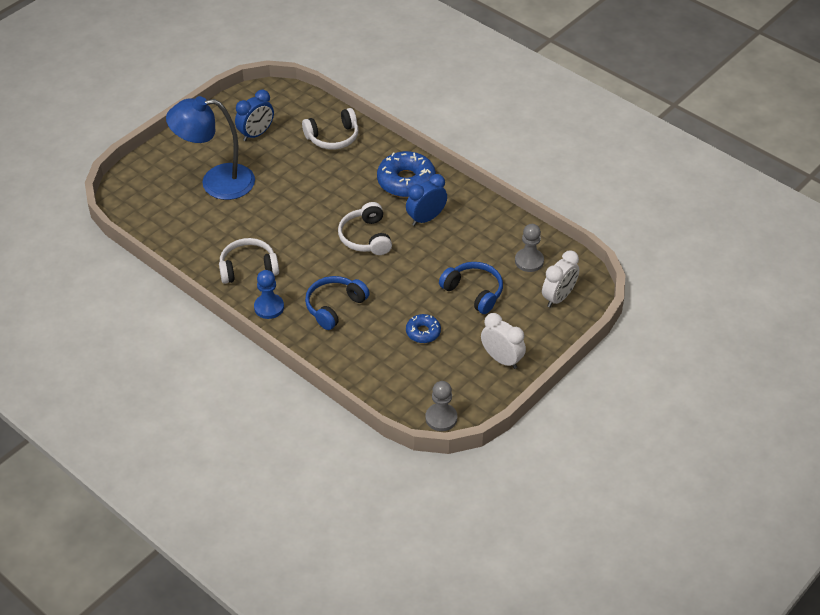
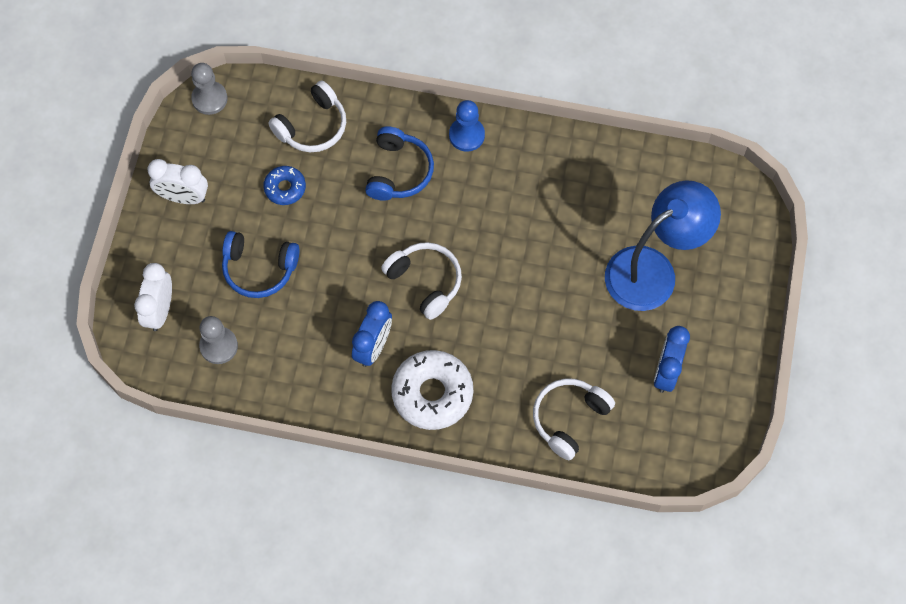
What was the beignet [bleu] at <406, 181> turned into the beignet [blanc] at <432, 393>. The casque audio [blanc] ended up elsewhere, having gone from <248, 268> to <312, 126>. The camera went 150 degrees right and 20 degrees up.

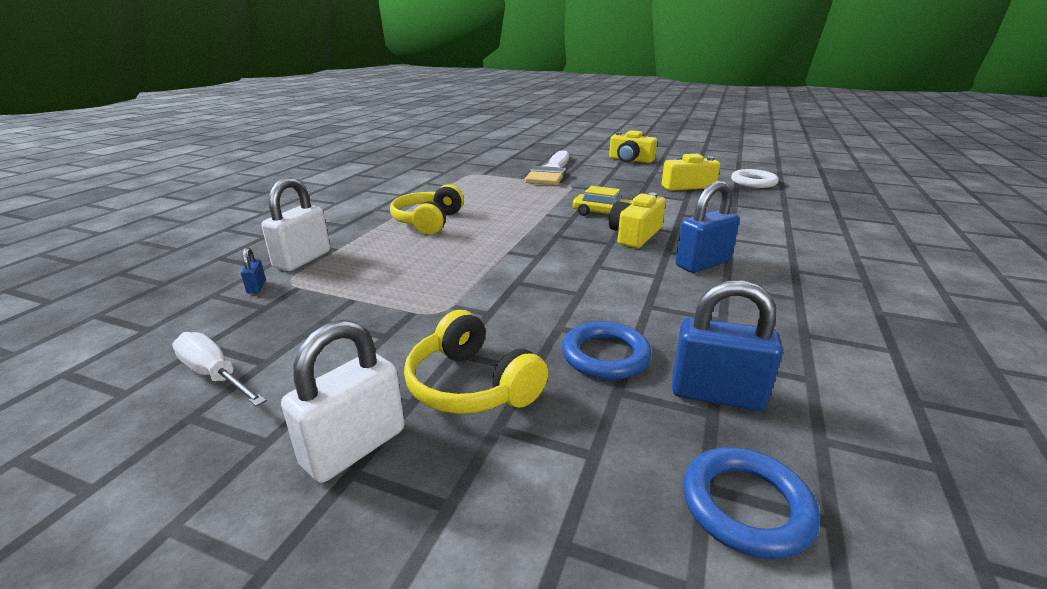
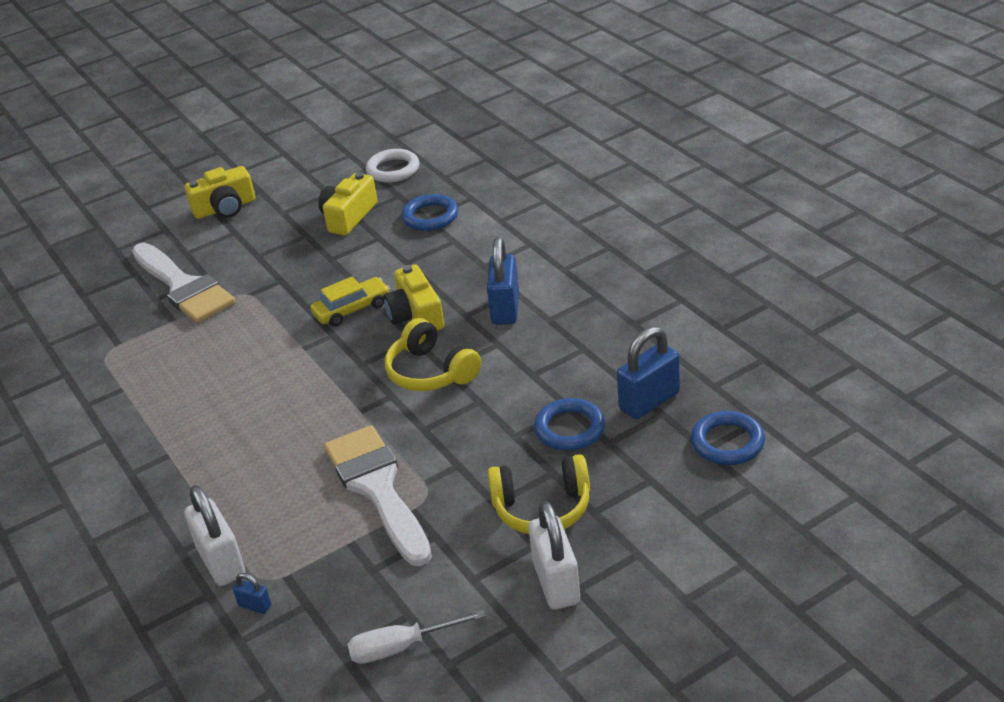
The casque audio [jaune] ended up elsewhere, having gone from <428, 221> to <430, 372>. The second view gained the anneau [bleu] at <430, 217>. The second view gained the pinceau [blanc] at <378, 488>. The camera went 50 degrees left and 10 degrees up.

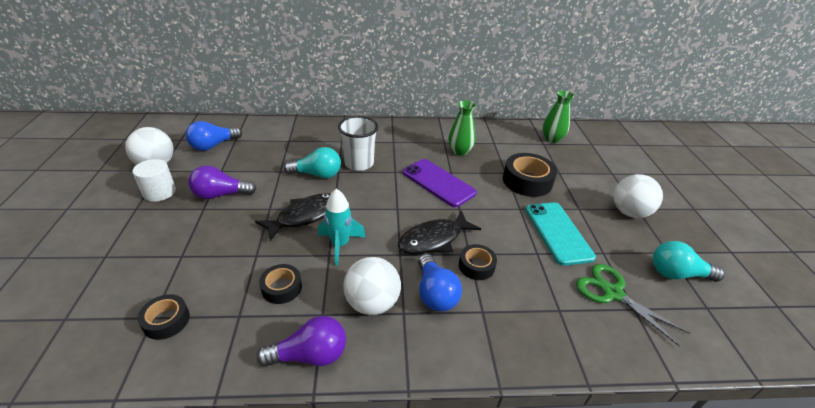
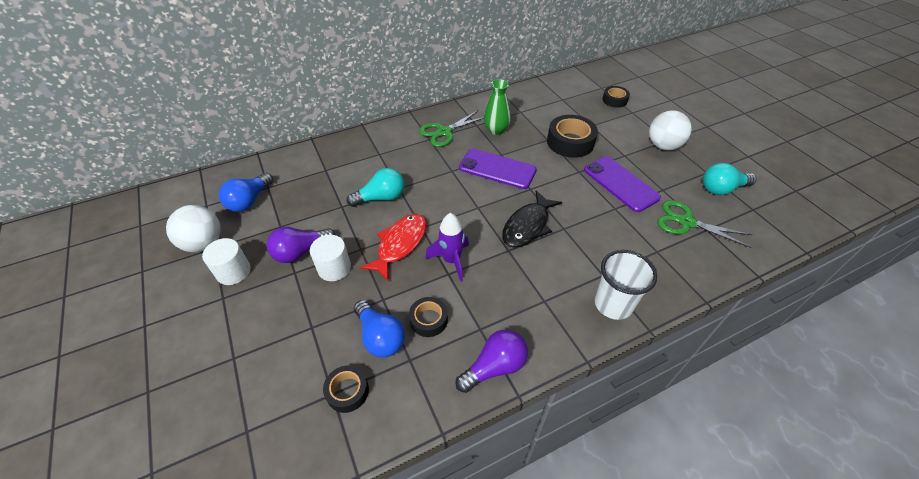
The second view lost the vase [vert] at <552, 139>. The gobelet [blanc] ended up elsewhere, having gone from <359, 163> to <613, 304>. What was the fusée [turquoise] at <340, 245> turned into the fusée [violet] at <451, 261>. What was the poisson [noir] at <305, 216> turned into the poisson [rouge] at <400, 244>. What was the téléphone [turquoise] at <557, 232> turned into the téléphone [violet] at <620, 184>. The ruban adhésif [noir] ended up elsewhere, having gone from <476, 266> to <614, 100>. The ampoule [bleu] ended up elsewhere, having gone from <435, 293> to <380, 337>. The second view lost the balle [blanc] at <372, 303>. The second view gained the ciseaux [vert] at <444, 132>. The second view gained the cylindre [blanc] at <334, 268>. The camera went 20 degrees left and 10 degrees up.

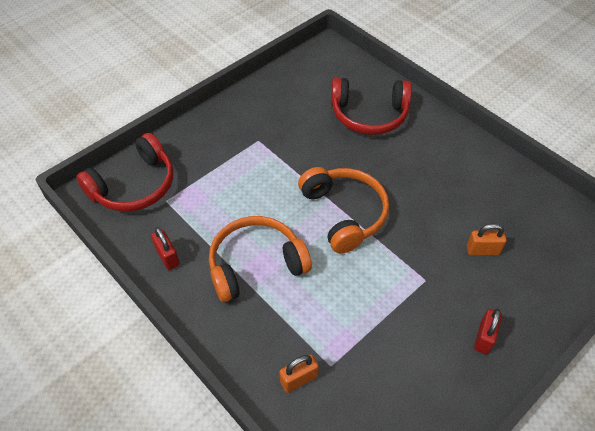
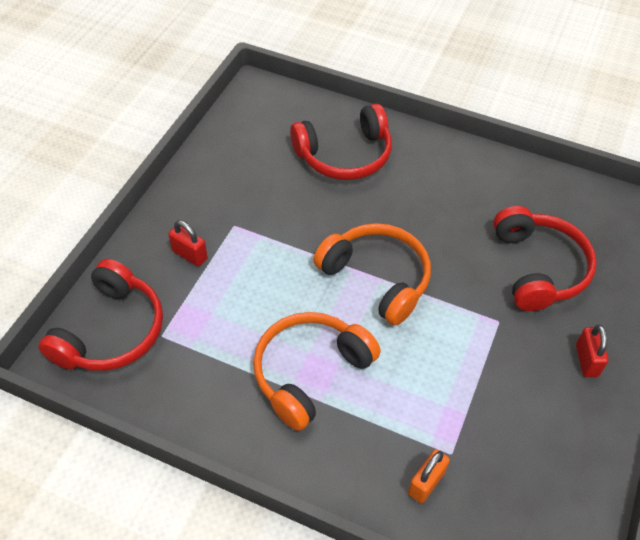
Where the cadenas [orange] stood at <482, 250>, the casque audio [rouge] came to stand at <538, 268>. The cadenas [rouge] ended up elsewhere, having gone from <167, 257> to <189, 255>. The camera went 25 degrees left and 0 degrees up.

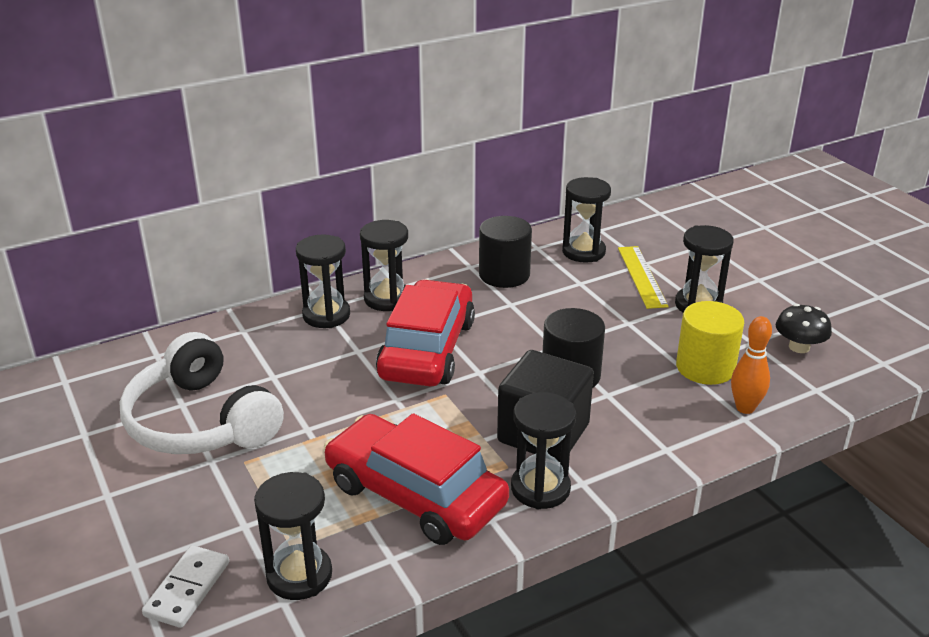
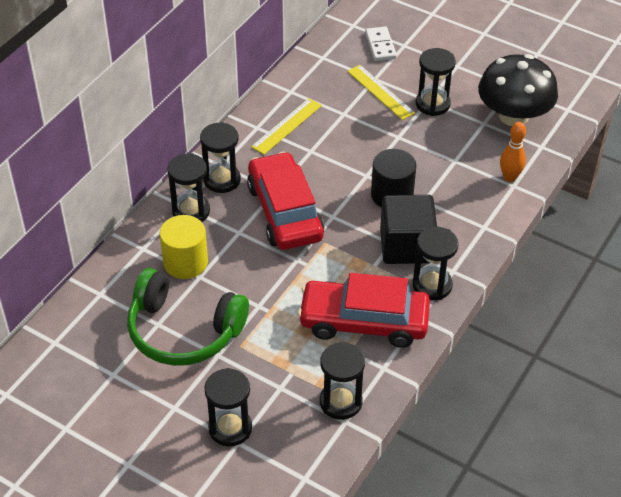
The sablier [noir] ended up elsewhere, having gone from <583, 252> to <230, 428>. Where the cylindre [noir] stood at <504, 274>, the règle [jaune] came to stand at <286, 126>. The cylindre [jaune] ended up elsewhere, having gone from <705, 367> to <185, 262>. The size of the champignon [noir] at <799, 347> changed by a factor of 2.06. What was the casque audio [blanc] at <200, 421> turned into the casque audio [vert] at <183, 331>. The domino [blanc] ended up elsewhere, having gone from <187, 589> to <380, 46>. The camera went 30 degrees left and 15 degrees up.

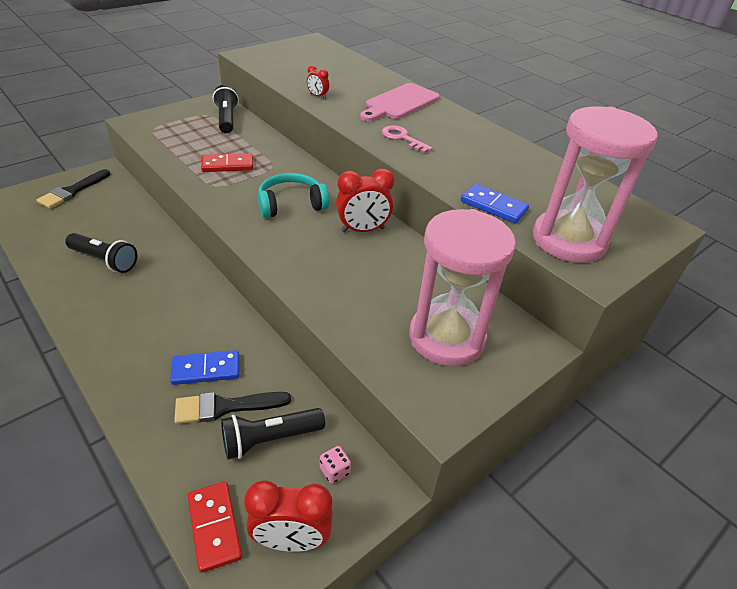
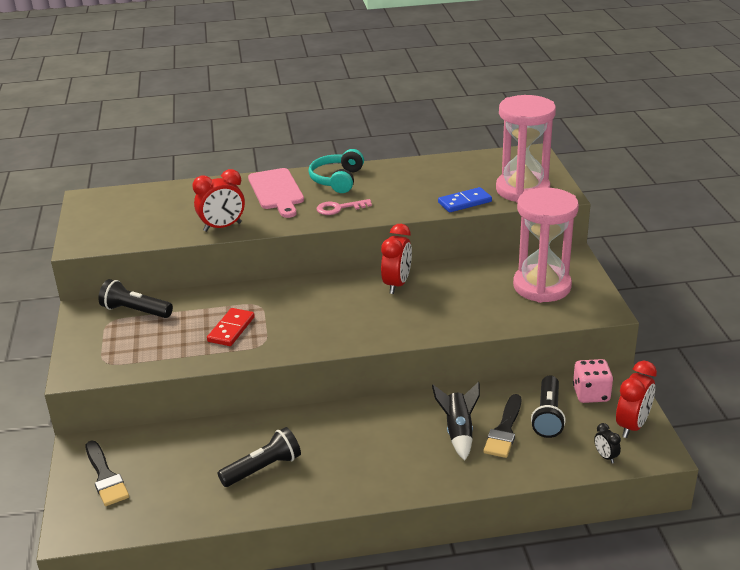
The size of the réveil [rouge] at <318, 96> changed by a factor of 1.97. The casque audio [turquoise] ended up elsewhere, having gone from <291, 204> to <337, 180>. Where the domino [bleu] stood at <206, 369>, the fusée [noir] came to stand at <458, 432>. The size of the dé [rose] at <335, 471> changed by a factor of 1.82. Where the domino [rouge] stood at <214, 527>, the réveil [noir] came to stand at <605, 457>. The camera went 55 degrees left and 10 degrees down.

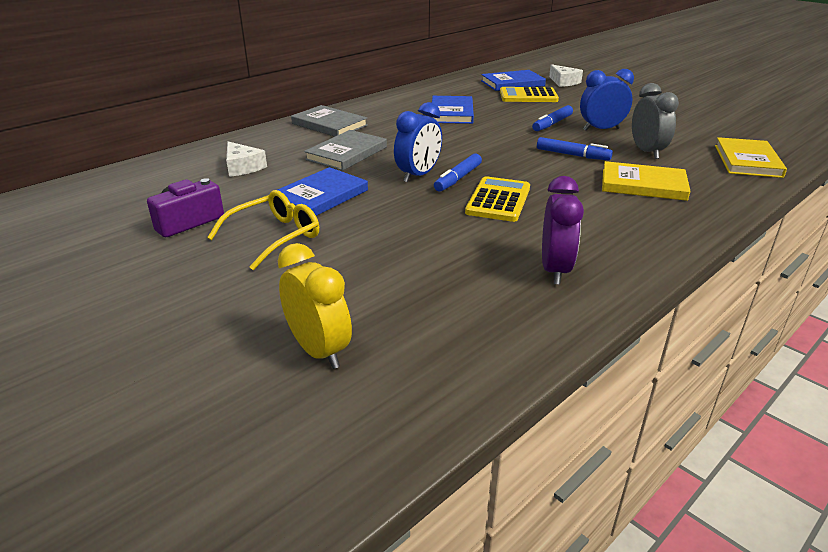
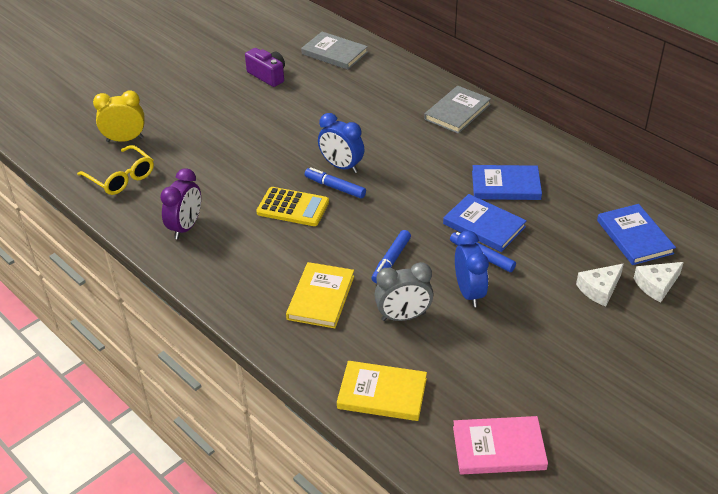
The second view lost the calculatrice [jaune] at <528, 96>. The livre [gris] ended up elsewhere, having gone from <346, 153> to <334, 53>. The fromage [blanc] ended up elsewhere, having gone from <242, 167> to <599, 289>. The livre [bleu] ended up elsewhere, having gone from <320, 196> to <484, 225>. The réveil [violet] at <555, 270> ended up facing another way, 75 degrees counterclockwise from before. The lunettes [jaune] ended up elsewhere, having gone from <275, 236> to <121, 178>. The réveil [jaune] at <319, 350> ended up facing another way, 150 degrees counterclockwise from before. The second view gained the livre [rose] at <499, 448>. The camera went 90 degrees right and 10 degrees up.

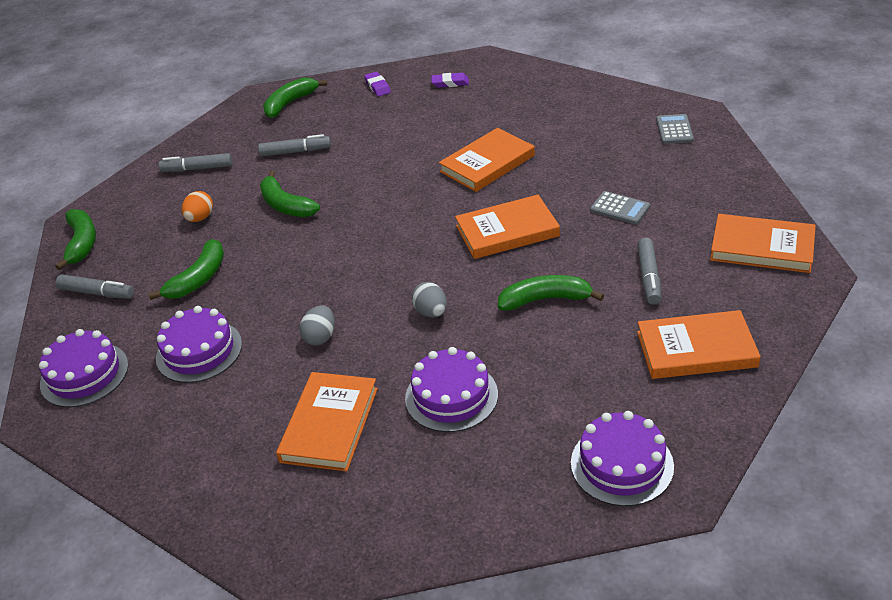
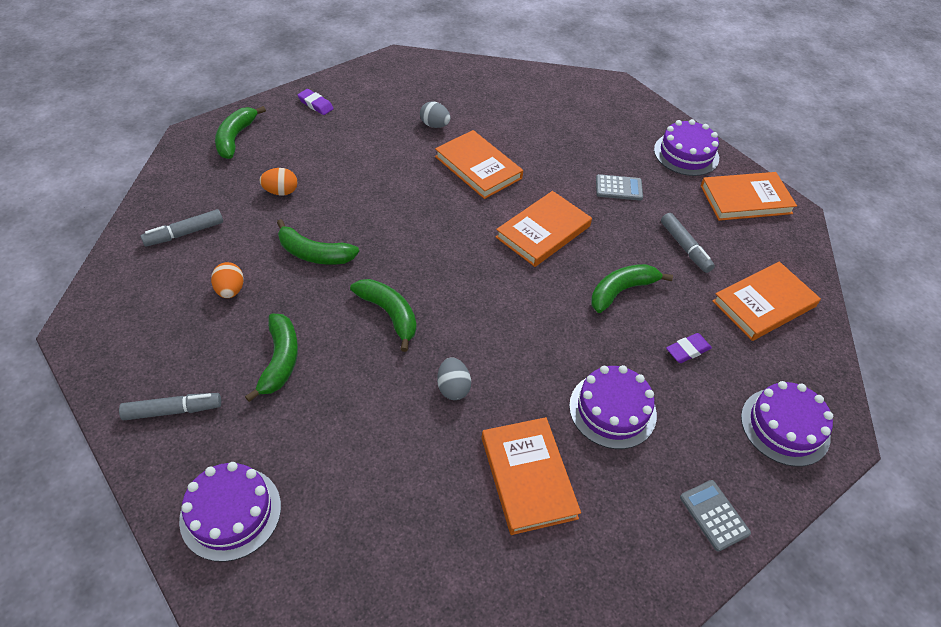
The gomme [violet] ended up elsewhere, having gone from <450, 83> to <687, 350>. The calculatrice [gris] ended up elsewhere, having gone from <674, 130> to <714, 515>. The livre [orange] at <487, 164> ended up facing another way, 60 degrees counterclockwise from before. Where the feutre [gris] stood at <295, 152>, the œuf [orange] came to stand at <281, 192>. The banane [vert] ended up elsewhere, having gone from <82, 243> to <389, 314>. The œuf [gris] ended up elsewhere, having gone from <431, 312> to <435, 125>. The gâteau [violet] ended up elsewhere, having gone from <199, 351> to <686, 154>. The camera went 35 degrees left and 10 degrees up.

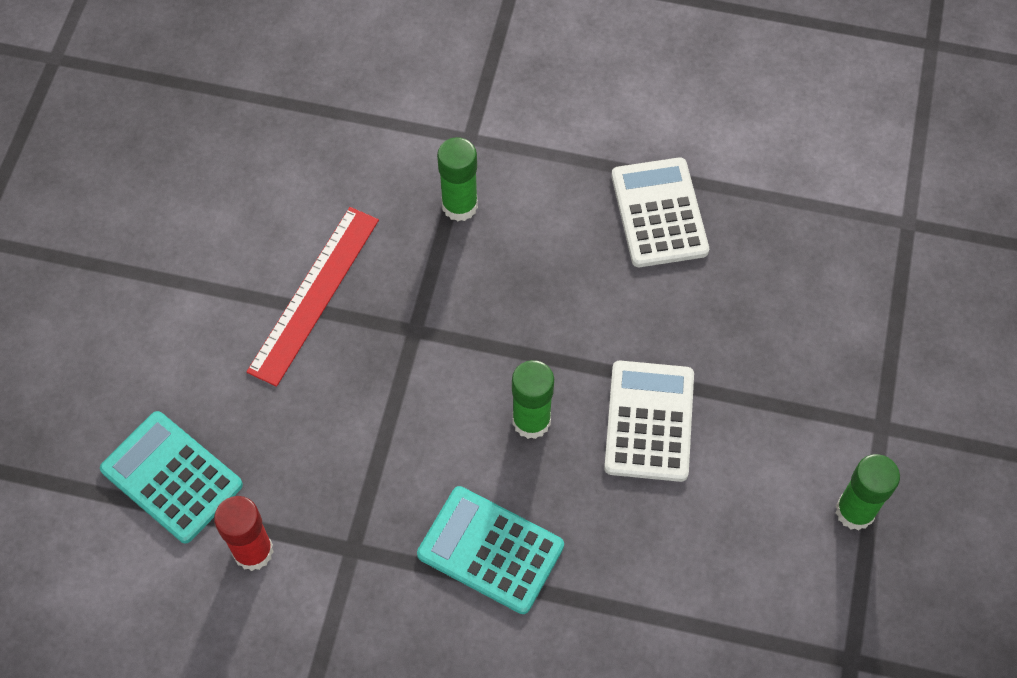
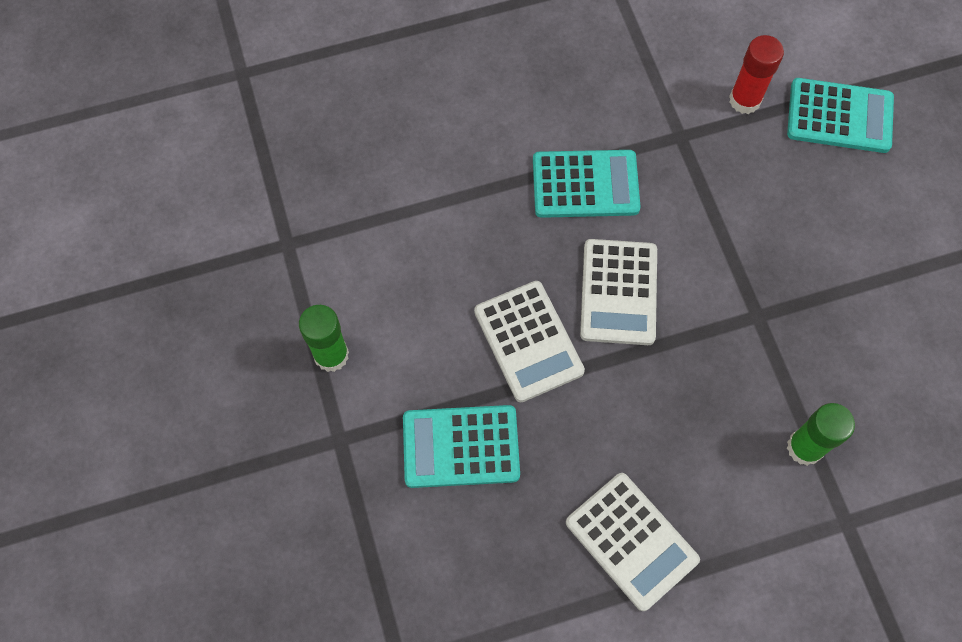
The second view lost the règle [rouge] at <314, 294>. Where the bâton de colle [vert] stood at <531, 421>, the calculatrice [blanc] came to stand at <618, 292>. The second view gained the calculatrice [turquoise] at <461, 446>. The camera went 150 degrees right and 5 degrees up.

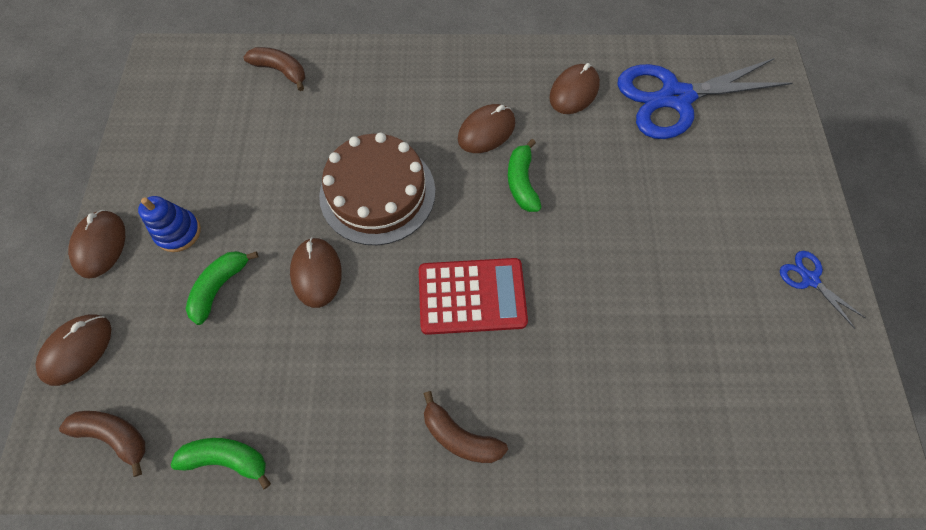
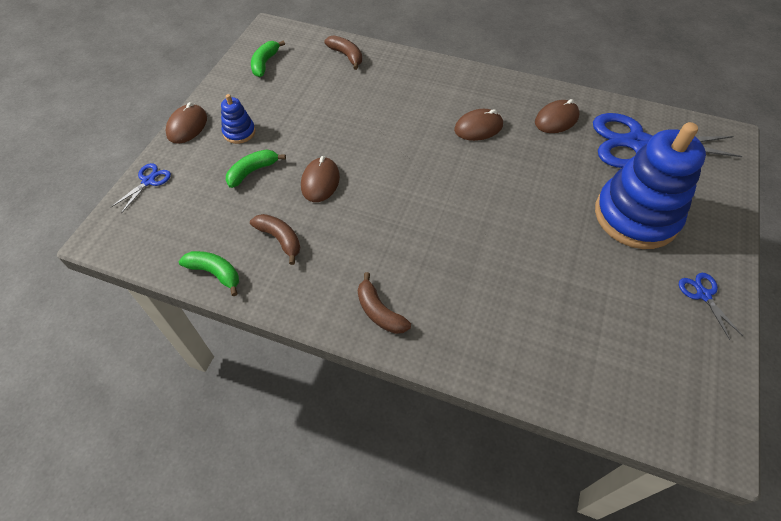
The second view lost the gâteau [marron] at <377, 193>. The banane [vert] ended up elsewhere, having gone from <521, 182> to <265, 63>. The second view lost the calculatrice [rouge] at <472, 296>. Where the souris [marron] stood at <77, 350>, the ciseaux [bleu] came to stand at <148, 181>. The banane [marron] ended up elsewhere, having gone from <115, 435> to <280, 239>. The second view gained the jouet à empiler [bleu] at <636, 216>. The camera went 20 degrees right and 10 degrees down.

